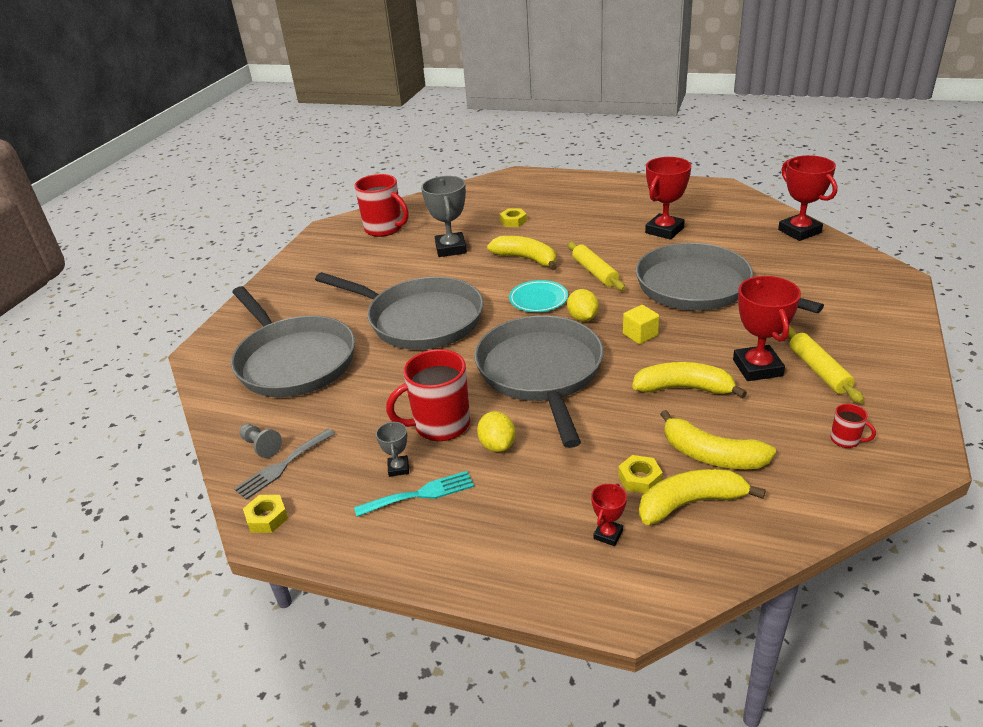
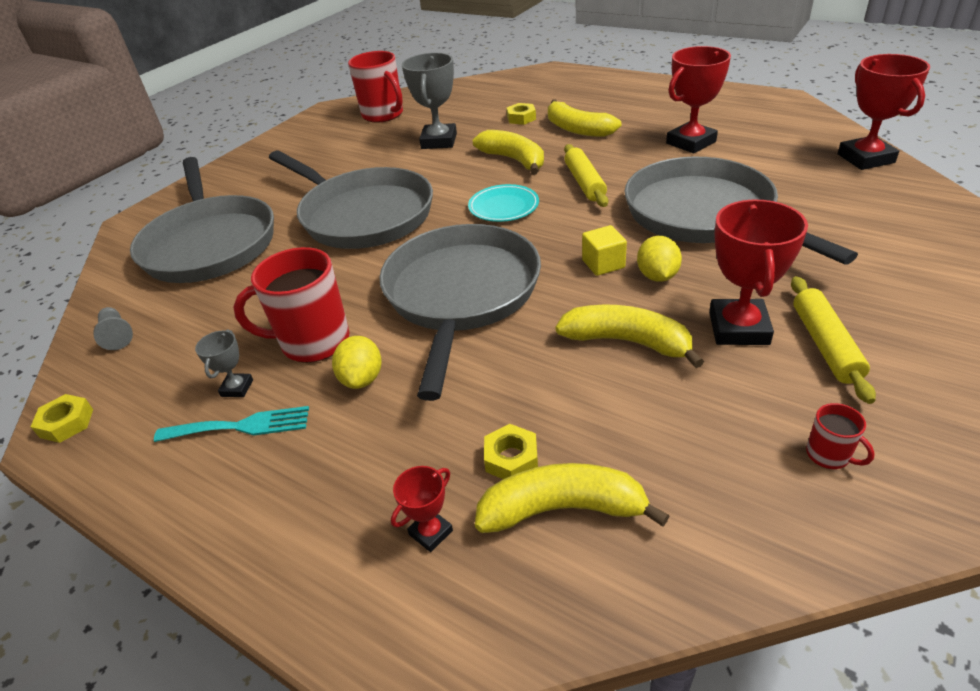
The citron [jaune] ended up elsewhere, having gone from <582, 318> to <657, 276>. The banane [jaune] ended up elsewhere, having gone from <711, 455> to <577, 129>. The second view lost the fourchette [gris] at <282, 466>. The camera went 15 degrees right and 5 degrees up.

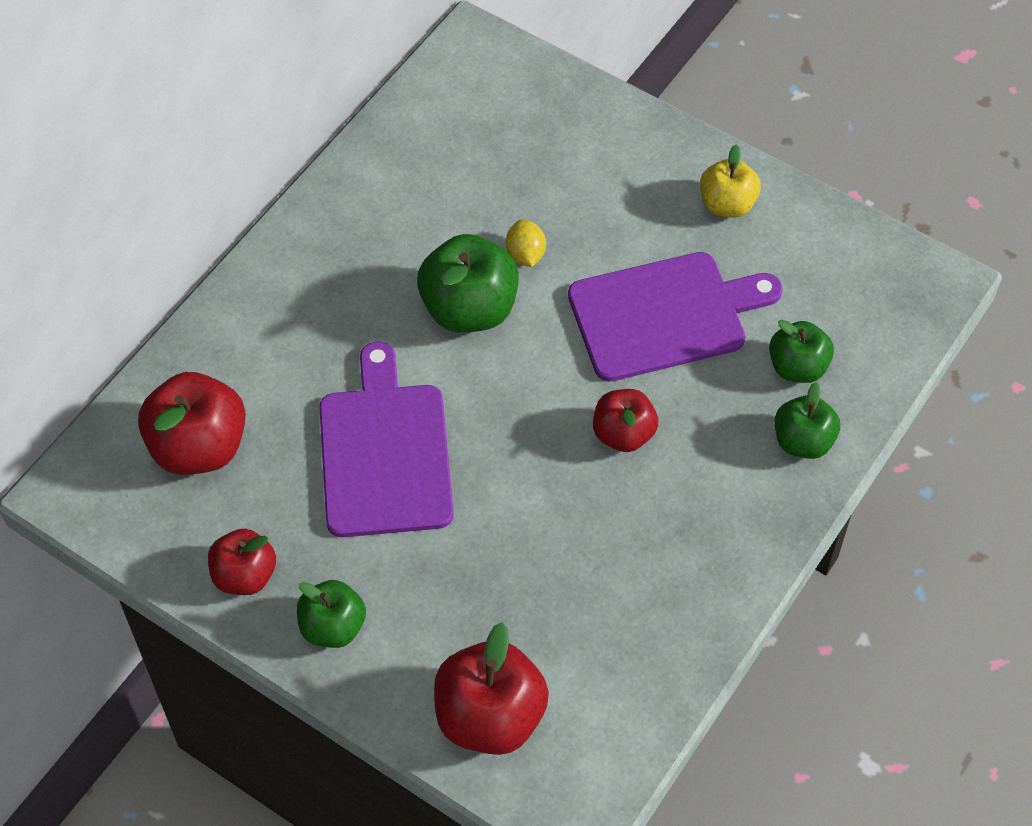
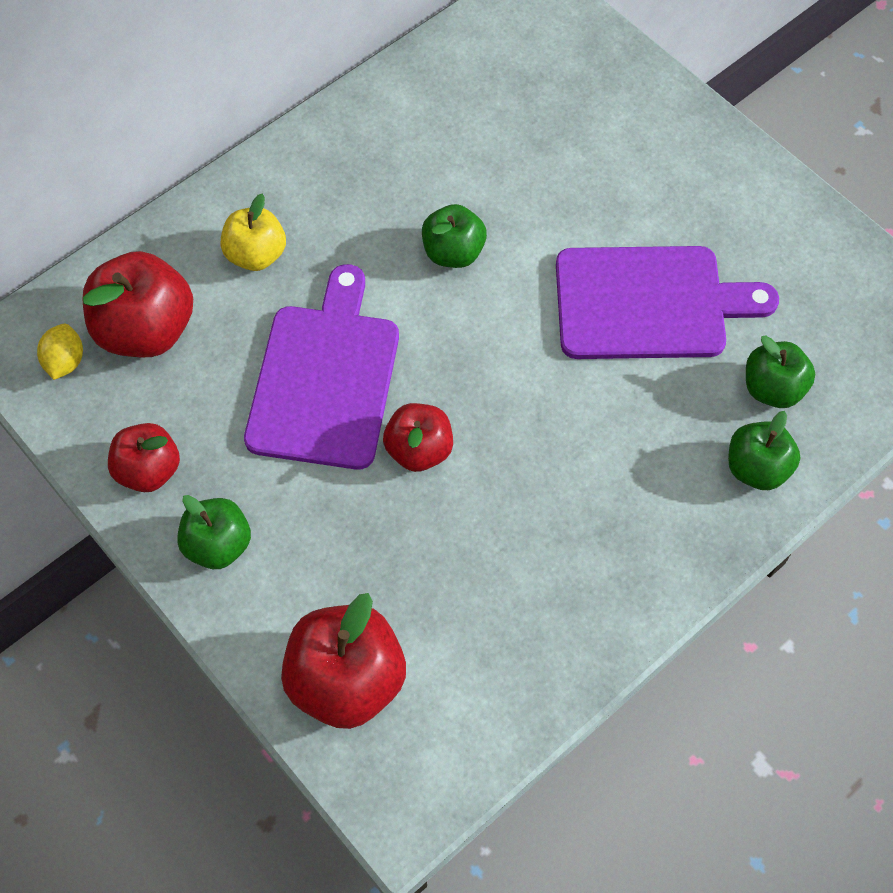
The pomme [jaune] ended up elsewhere, having gone from <727, 204> to <256, 255>. The citron [jaune] ended up elsewhere, having gone from <525, 254> to <65, 362>. The size of the pomme [vert] at <469, 309> changed by a factor of 0.62. The pomme [rouge] ended up elsewhere, having gone from <623, 434> to <419, 450>. The camera went 15 degrees right and 5 degrees up.

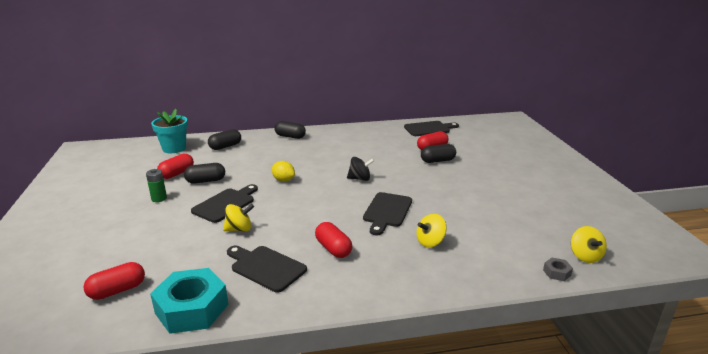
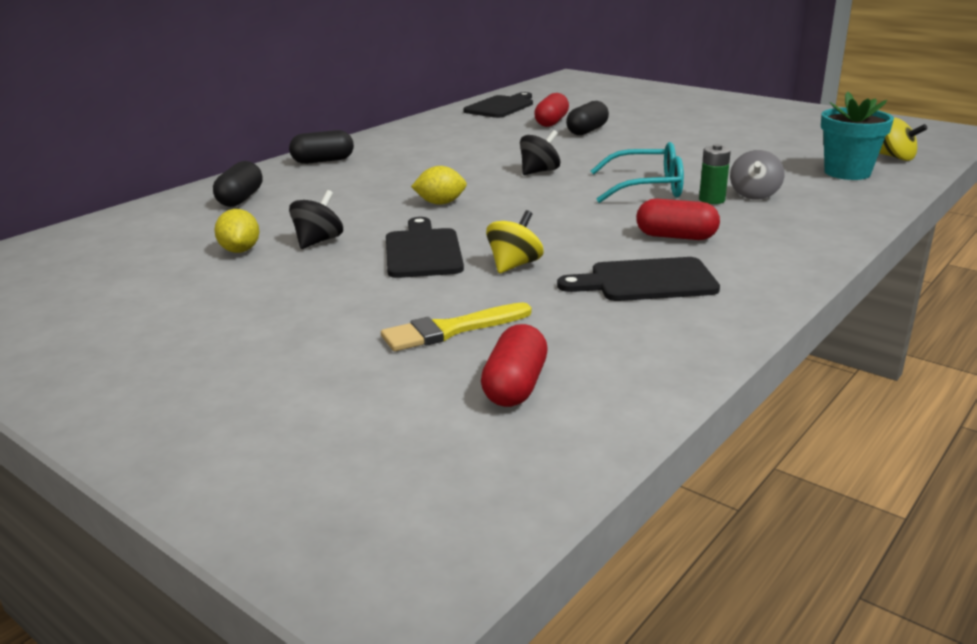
The pot de fleurs [turquoise] ended up elsewhere, having gone from <174, 148> to <847, 173>. Where the gélule [rouge] stood at <177, 174>, the citron [jaune] came to stand at <240, 250>. Where the gélule [noir] stood at <206, 181>, the toupie [noir] came to stand at <318, 241>. The pile [vert] ended up elsewhere, having gone from <159, 198> to <712, 200>. Where the planche à découper [noir] stood at <387, 211>, the lunettes [turquoise] came to stand at <647, 188>. What was the toupie [jaune] at <430, 242> turned into the toupie [gris] at <754, 195>. The second view lost the écrou [gris] at <557, 272>. The second view lost the écrou [turquoise] at <192, 308>. The second view gained the pinceau [jaune] at <450, 330>. The camera went 40 degrees left and 0 degrees up.

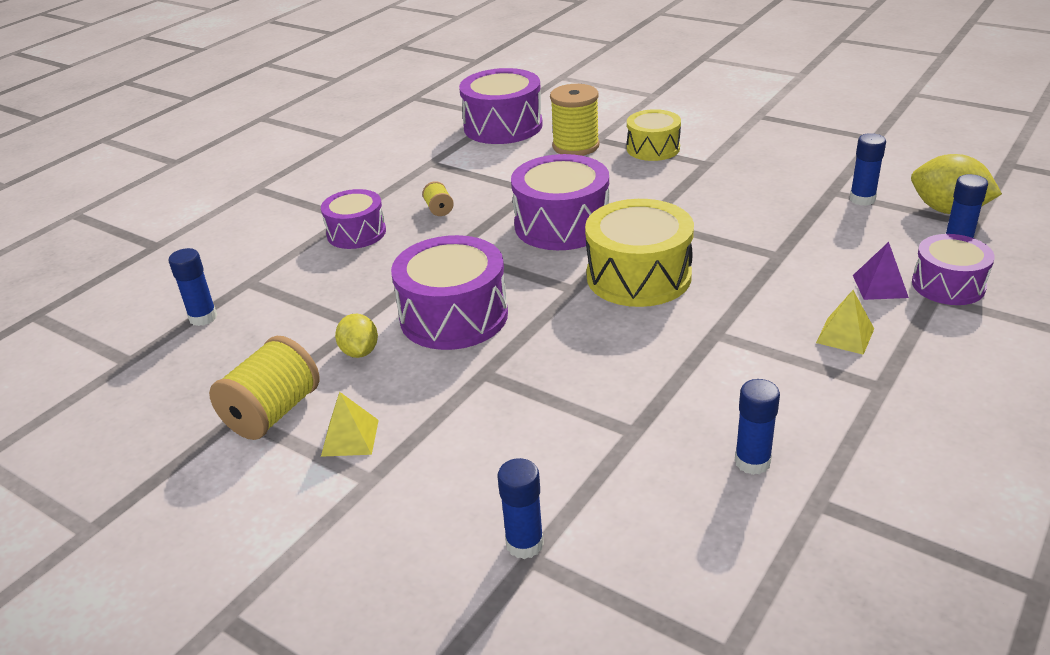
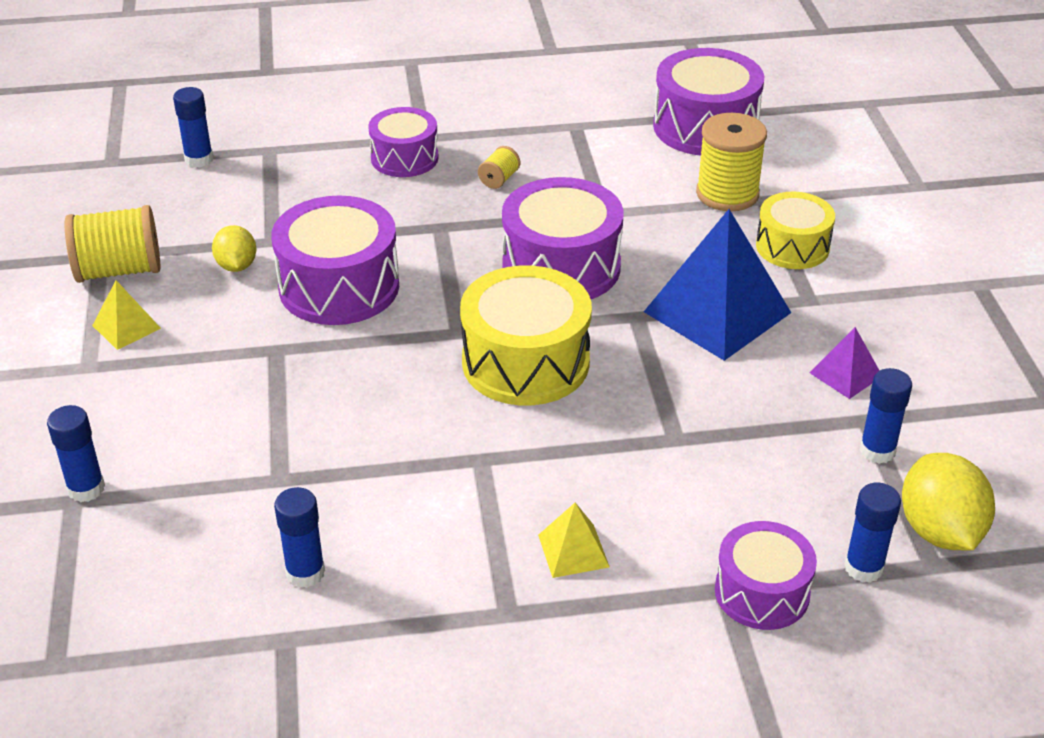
The pyramide [violet] ended up elsewhere, having gone from <880, 286> to <846, 374>. The citron [jaune] at <360, 352> ended up facing another way, 45 degrees counterclockwise from before. The second view gained the pyramide [bleu] at <717, 312>. The camera went 45 degrees right and 5 degrees up.

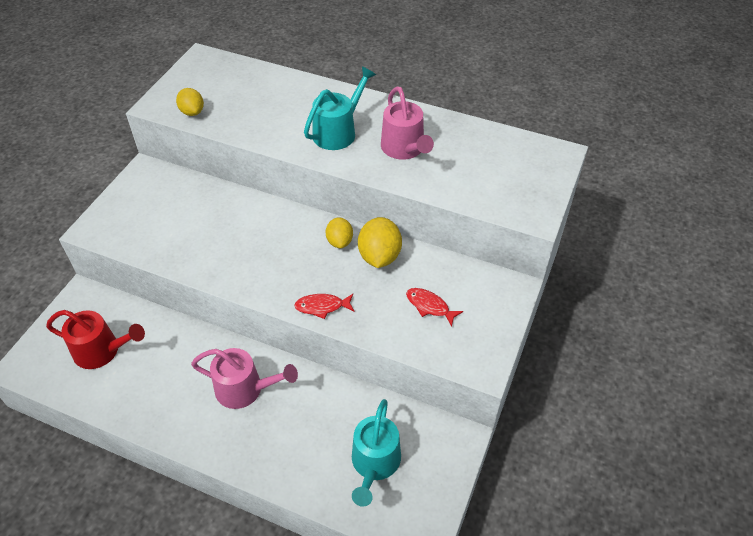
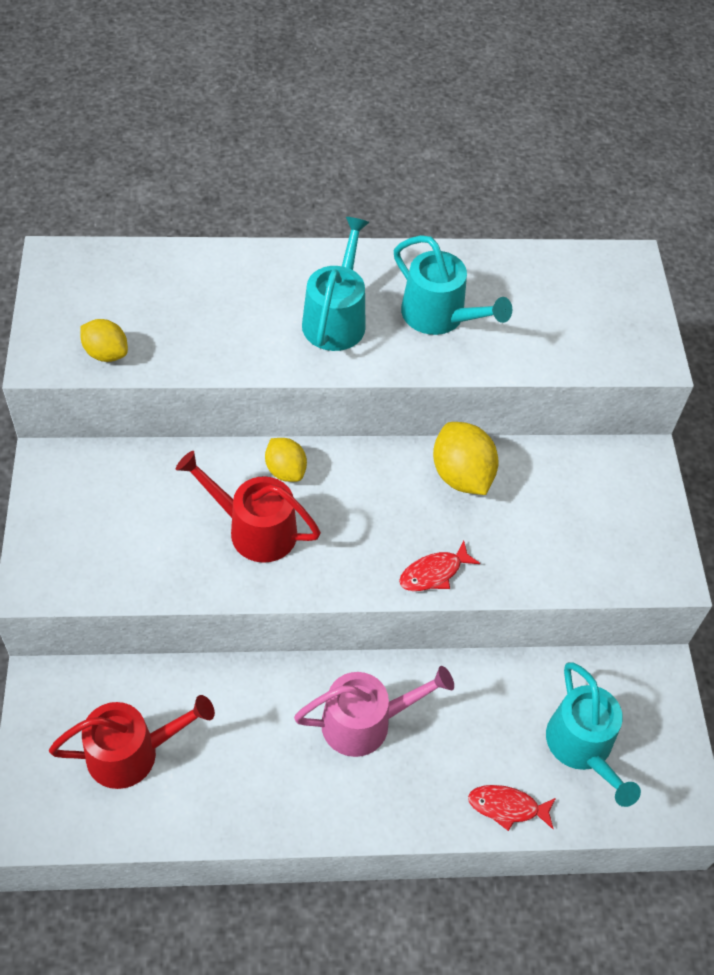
What was the arrosoir [rose] at <404, 149> turned into the arrosoir [turquoise] at <439, 316>. The citron [jaune] ended up elsewhere, having gone from <339, 241> to <285, 470>. The poisson [rouge] ended up elsewhere, having gone from <429, 306> to <507, 807>. The second view gained the arrosoir [rouge] at <254, 529>. The camera went 30 degrees left and 5 degrees up.

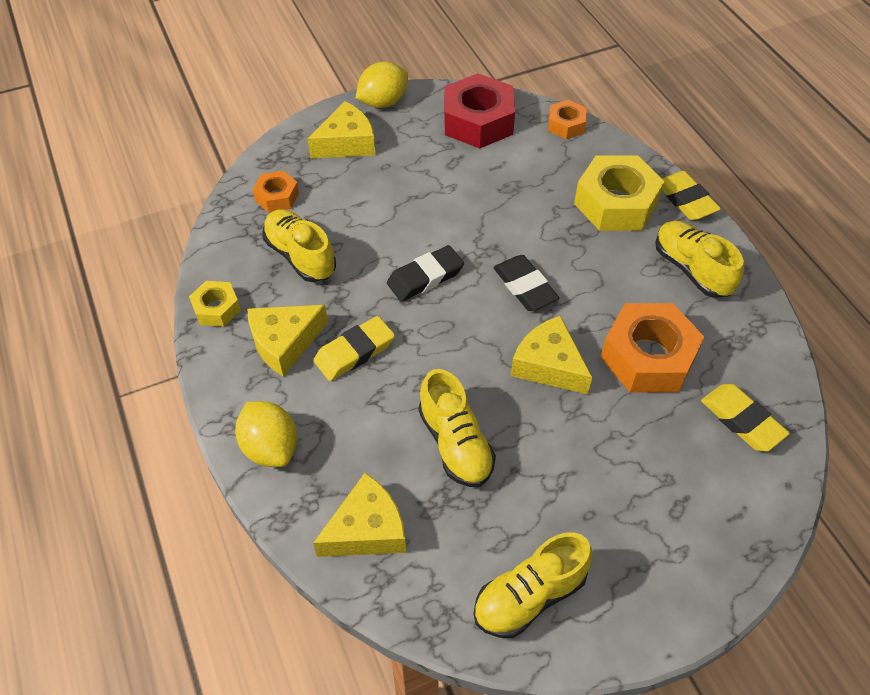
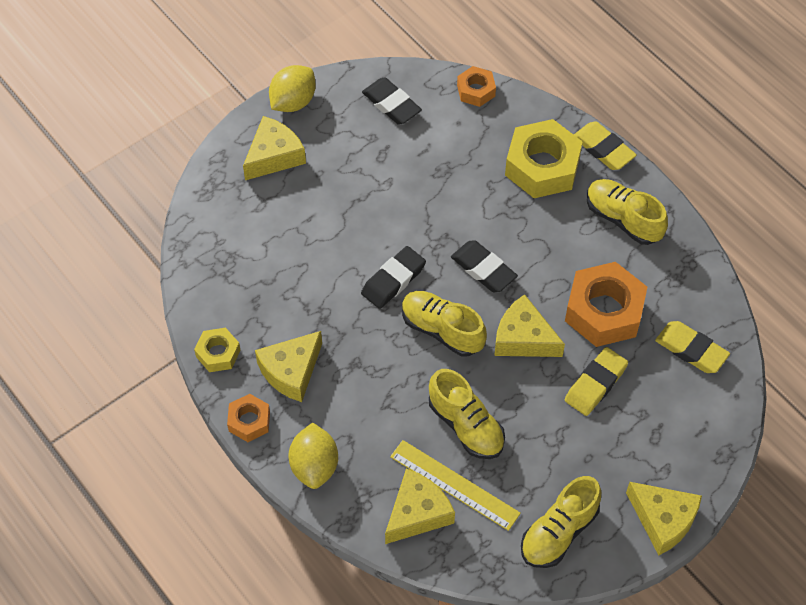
Where the écrou [rouge] stood at <478, 121>, the gomme [noir] came to stand at <391, 104>. The écrou [orange] ended up elsewhere, having gone from <277, 197> to <249, 421>. The chaussure [jaune] ended up elsewhere, having gone from <300, 256> to <442, 330>. The gomme [jaune] ended up elsewhere, having gone from <354, 352> to <595, 384>. The citron [jaune] at <270, 447> ended up facing another way, 45 degrees clockwise from before. The second view gained the règle [jaune] at <454, 484>. The second view gained the fromage [jaune] at <663, 520>. The camera went 15 degrees left and 5 degrees up.

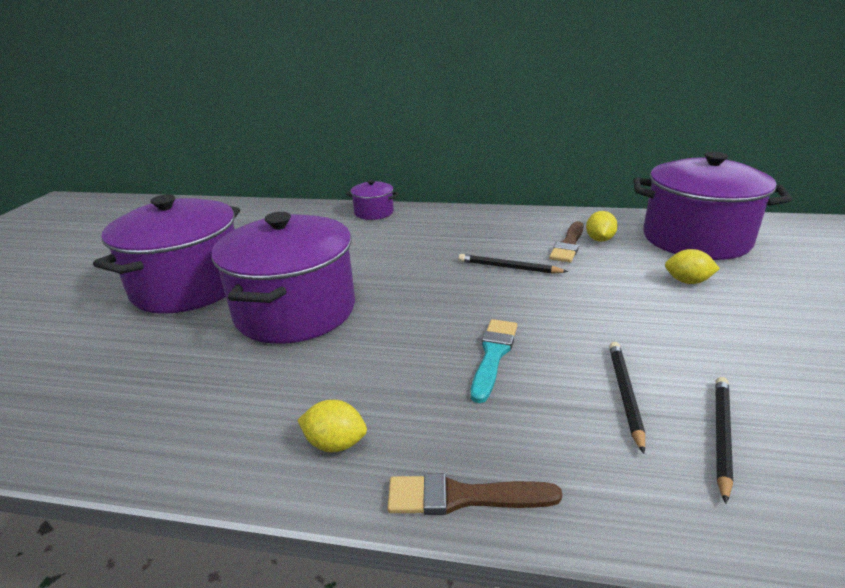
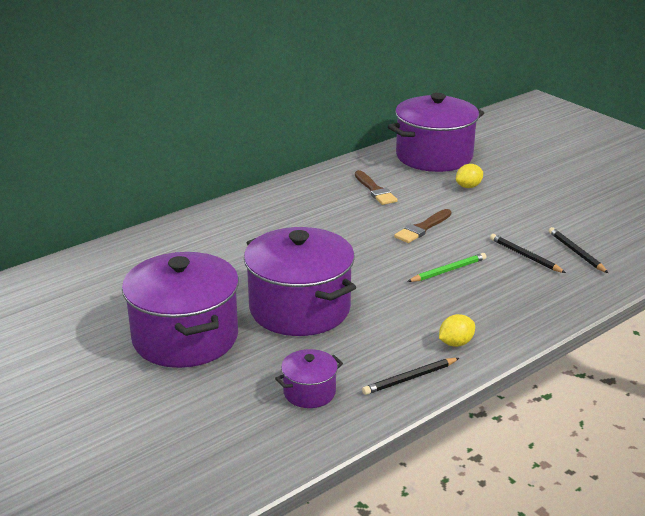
The marmite [violet] ended up elsewhere, having gone from <374, 213> to <309, 392>. The second view lost the citron [jaune] at <599, 239>. The crayon [noir] ended up elsewhere, having gone from <508, 267> to <409, 378>. Where the pinceau [turquoise] stood at <493, 355>, the crayon [vert] came to stand at <448, 270>. The pinceau [marron] ended up elsewhere, having gone from <463, 497> to <422, 228>. The camera went 50 degrees left and 0 degrees up.

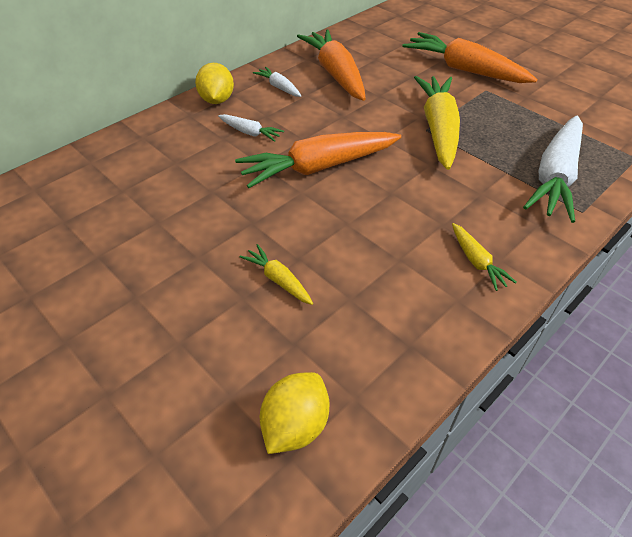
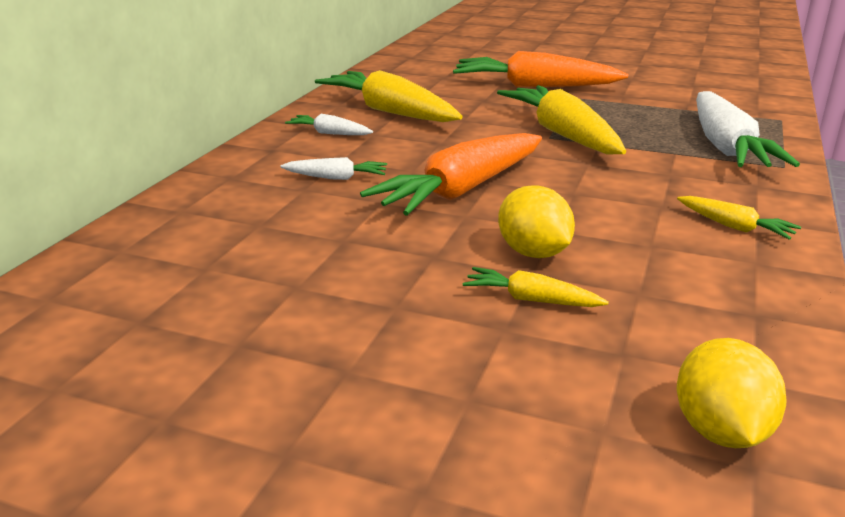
What was the carotte [orange] at <335, 74> turned into the carotte [jaune] at <390, 112>. The citron [jaune] ended up elsewhere, having gone from <217, 100> to <533, 253>. The camera went 25 degrees left and 20 degrees down.

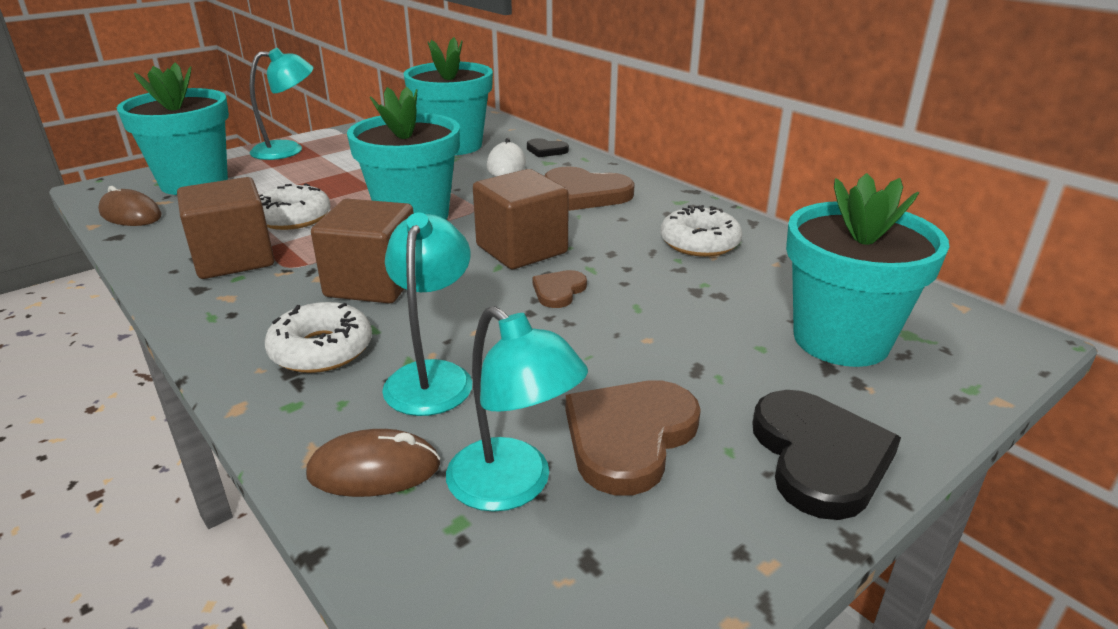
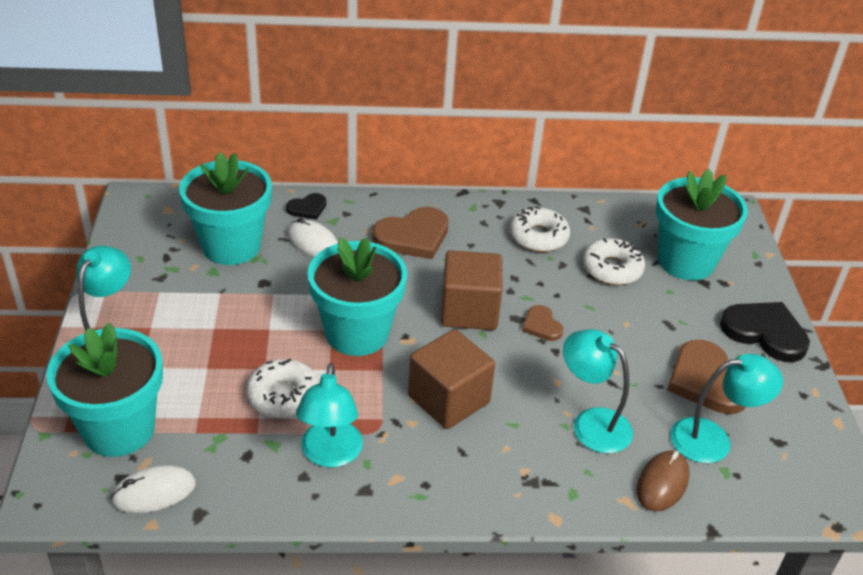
Where the cube [marron] stood at <234, 259>, the lampe [turquoise] came to stand at <330, 455>. What was the souris [marron] at <130, 214> turned into the souris [blanc] at <154, 492>. The beignet [blanc] ended up elsewhere, having gone from <321, 349> to <612, 269>. The camera went 55 degrees left and 10 degrees up.

